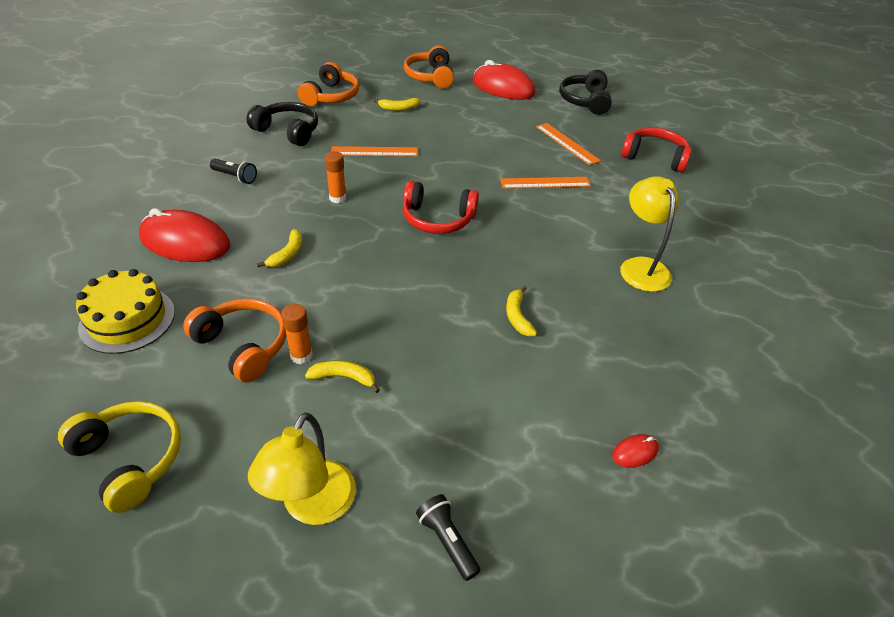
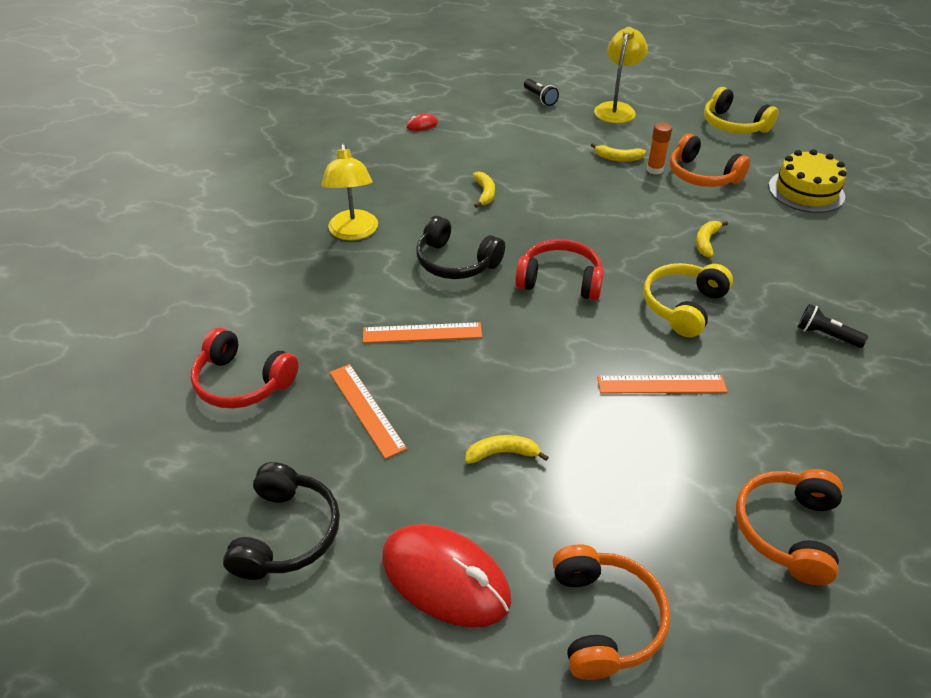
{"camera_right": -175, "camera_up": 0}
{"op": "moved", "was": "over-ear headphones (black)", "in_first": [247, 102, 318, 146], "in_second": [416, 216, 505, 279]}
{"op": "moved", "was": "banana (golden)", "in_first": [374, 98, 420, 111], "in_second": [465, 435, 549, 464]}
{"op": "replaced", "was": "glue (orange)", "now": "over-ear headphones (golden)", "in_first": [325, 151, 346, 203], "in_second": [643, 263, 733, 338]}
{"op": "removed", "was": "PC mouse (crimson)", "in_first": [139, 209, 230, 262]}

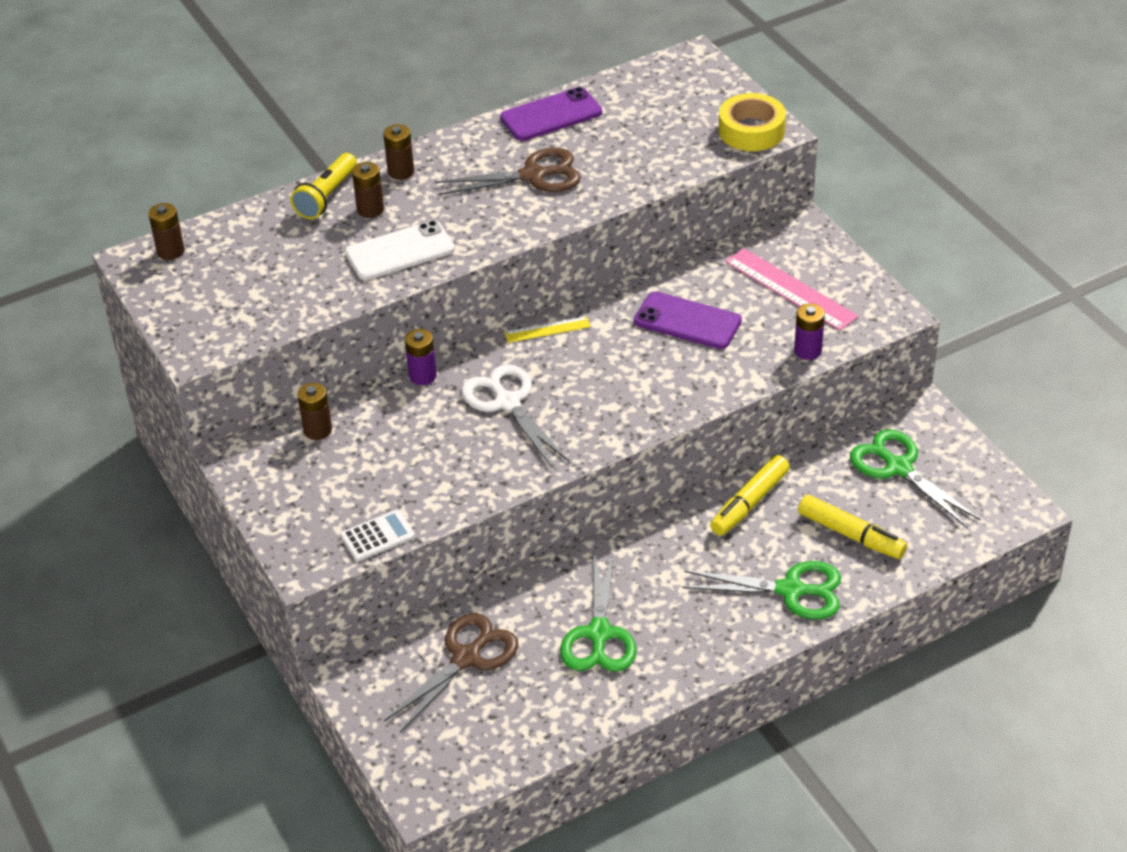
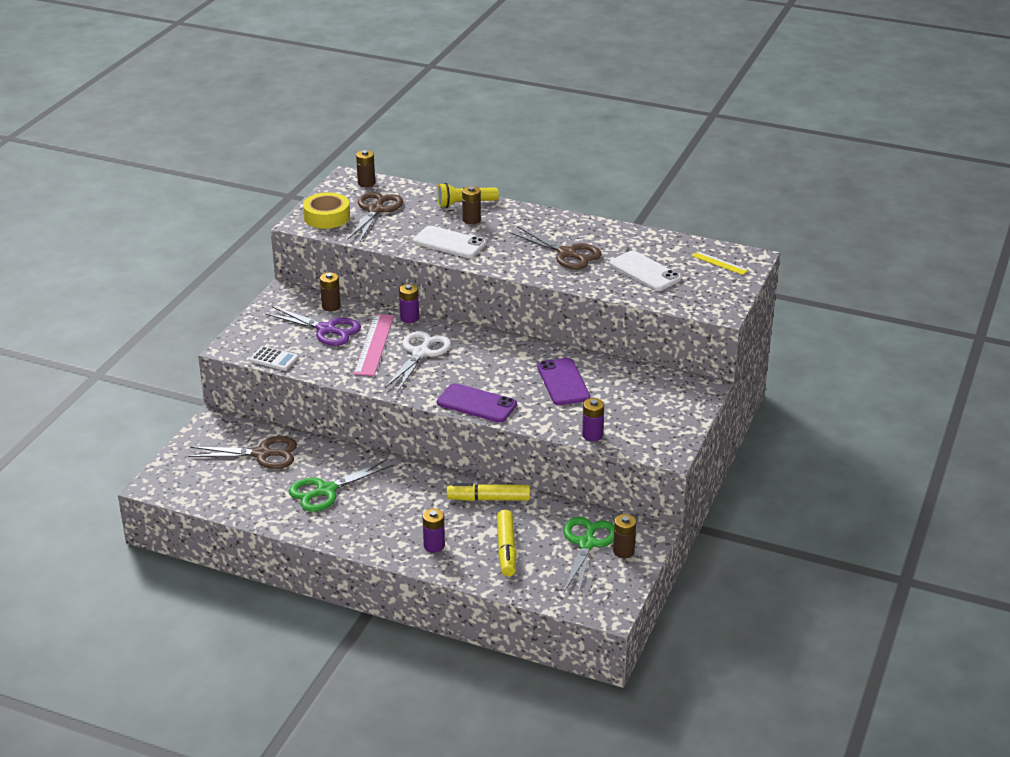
{"camera_right": 50, "camera_up": -10}
{"op": "added", "now": "scissors (purple)", "in_second": [265, 306, 361, 346]}
{"op": "moved", "was": "sticky tape (golden)", "in_first": [719, 93, 786, 151], "in_second": [303, 192, 350, 229]}
{"op": "added", "now": "scissors (dark brown)", "in_second": [348, 192, 403, 241]}
{"op": "moved", "was": "straightedge (rose-pink)", "in_first": [725, 248, 859, 331], "in_second": [354, 314, 394, 376]}
{"op": "replaced", "was": "scissors (emerald)", "now": "battery (purple)", "in_first": [682, 561, 841, 619], "in_second": [423, 509, 445, 552]}
{"op": "moved", "was": "phone (purple)", "in_first": [500, 87, 602, 141], "in_second": [437, 383, 517, 423]}
{"op": "added", "now": "phone (pure white)", "in_second": [609, 250, 681, 291]}
{"op": "moved", "was": "battery (dark brown)", "in_first": [383, 124, 414, 180], "in_second": [613, 514, 636, 558]}
{"op": "moved", "was": "straightedge (golden)", "in_first": [504, 316, 591, 343], "in_second": [692, 251, 749, 275]}

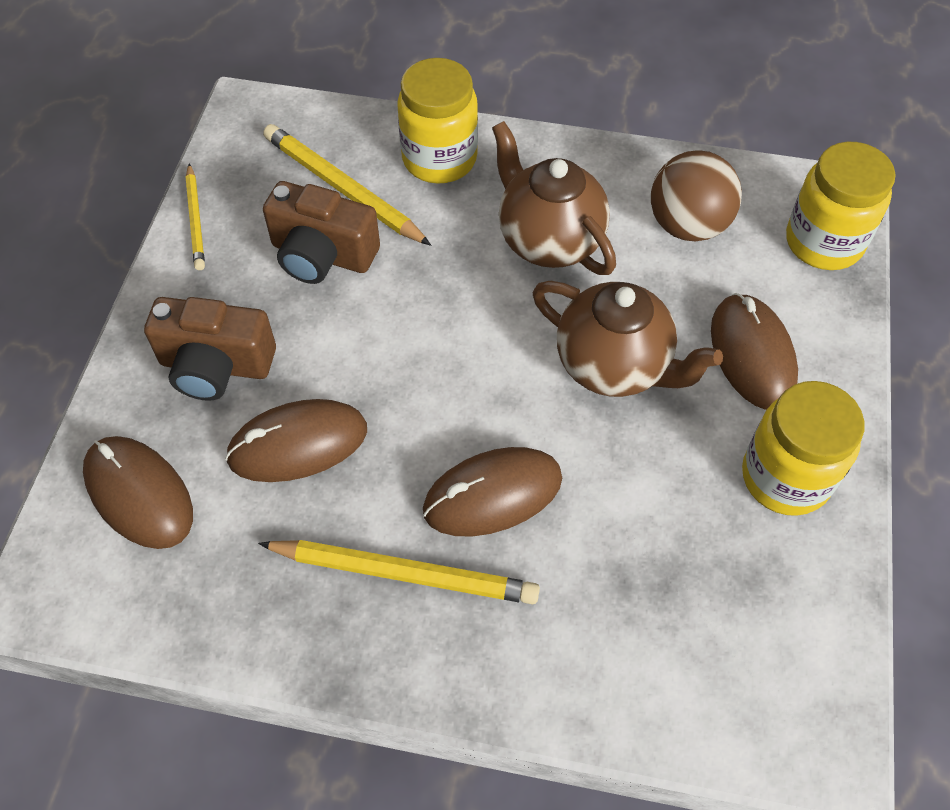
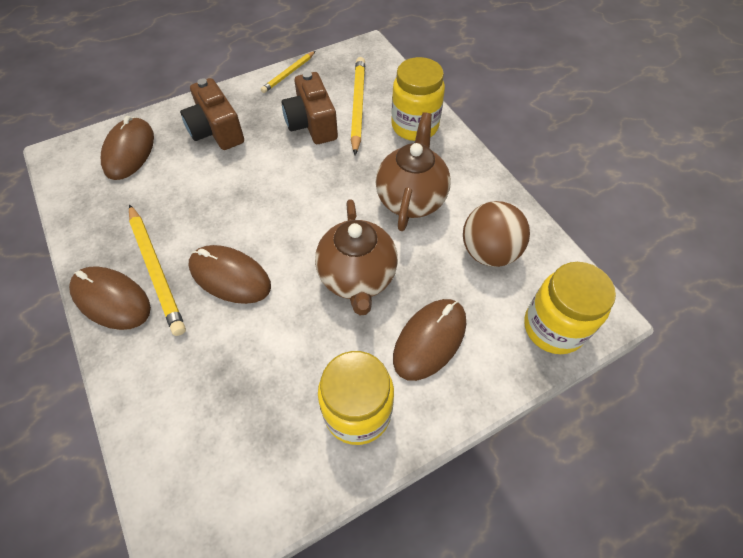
{"camera_right": 50, "camera_up": 0}
{"op": "moved", "was": "PC mouse (dark brown)", "in_first": [225, 399, 367, 482], "in_second": [69, 266, 151, 330]}

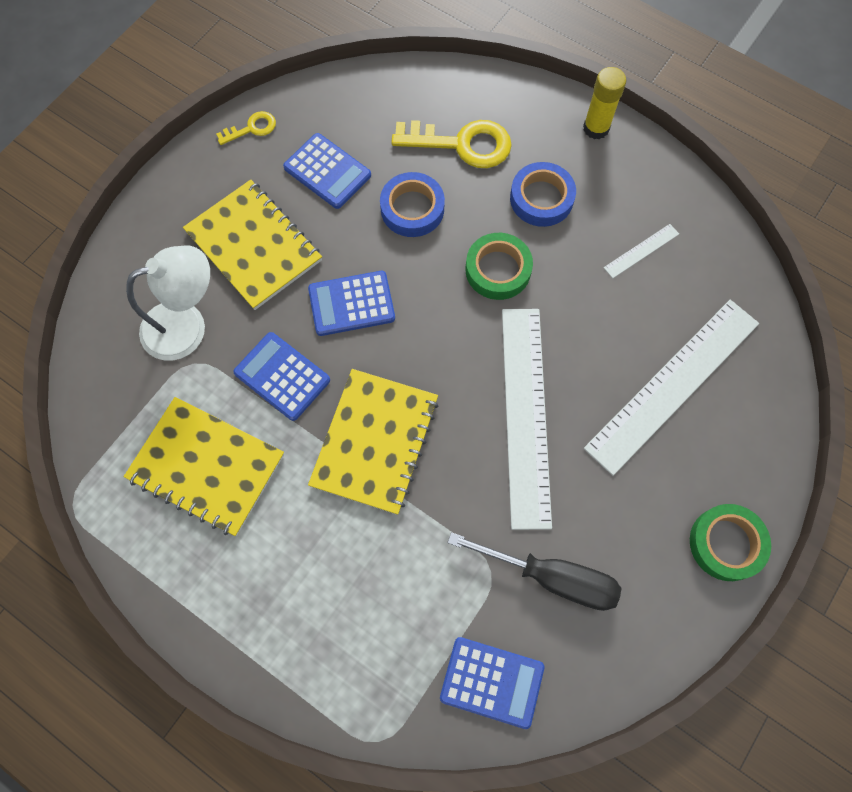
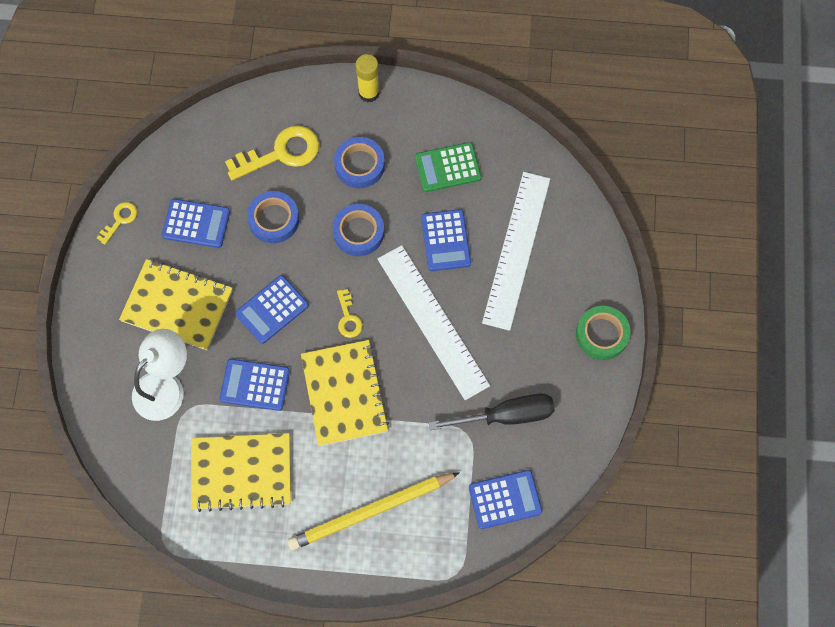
{"camera_right": -30, "camera_up": 0}
{"op": "added", "now": "lead pencil (golden)", "in_second": [287, 472, 460, 550]}
{"op": "recoloured", "was": "sticky tape (emerald)", "now": "sticky tape (royal blue)", "in_first": [465, 233, 533, 300], "in_second": [333, 204, 384, 256]}
{"op": "added", "now": "key (golden)", "in_second": [337, 289, 363, 338]}
{"op": "replaced", "was": "straightedge (pure white)", "now": "calculator (emerald)", "in_first": [604, 224, 679, 278], "in_second": [415, 142, 482, 192]}
{"op": "added", "now": "calculator (royal blue)", "in_second": [421, 209, 471, 271]}

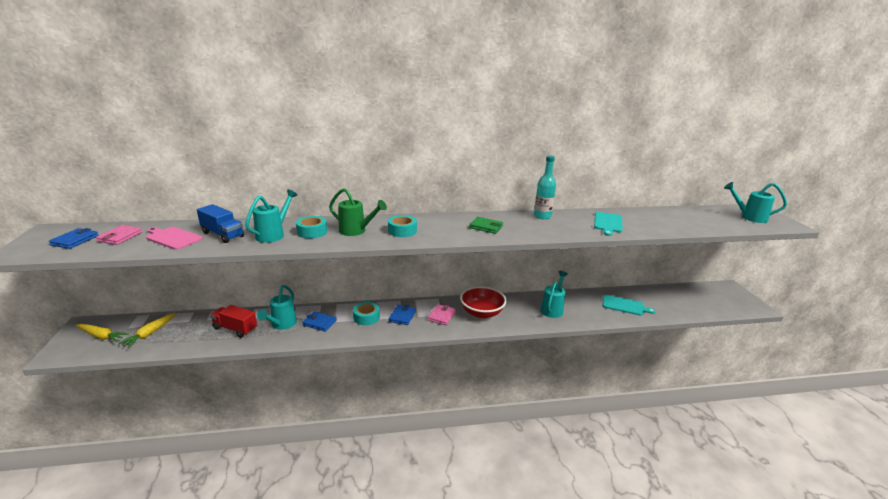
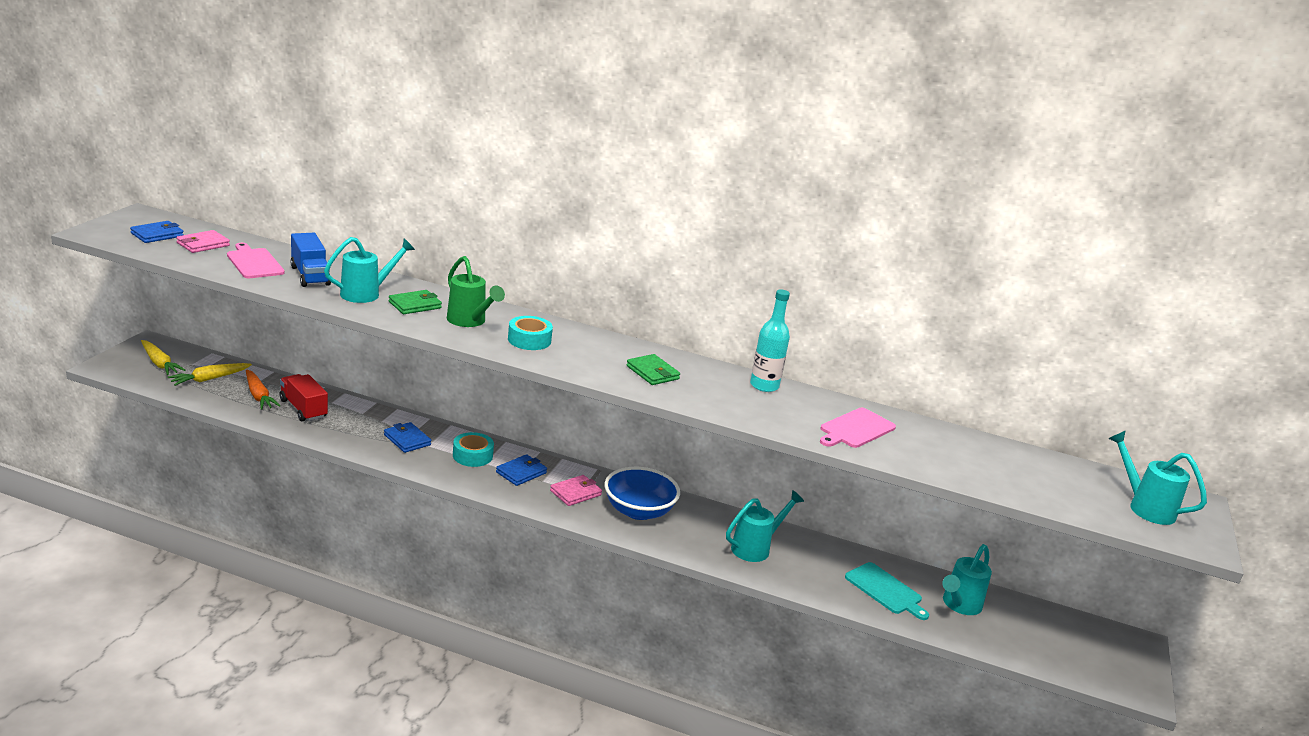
{"camera_right": 25, "camera_up": 0}
{"op": "added", "now": "carrot (orange)", "in_second": [246, 370, 280, 410]}
{"op": "replaced", "was": "sticky tape (turquoise)", "now": "card wallet (emerald)", "in_first": [296, 216, 327, 238], "in_second": [389, 290, 442, 314]}
{"op": "recoloured", "was": "deep dish (crimson)", "now": "deep dish (royal blue)", "in_first": [460, 286, 507, 318], "in_second": [604, 467, 680, 520]}
{"op": "recoloured", "was": "bread board (turquoise)", "now": "bread board (rose-pink)", "in_first": [594, 212, 623, 236], "in_second": [820, 408, 896, 448]}
{"op": "moved", "was": "watering pot (turquoise)", "in_first": [257, 285, 297, 330], "in_second": [942, 544, 992, 615]}

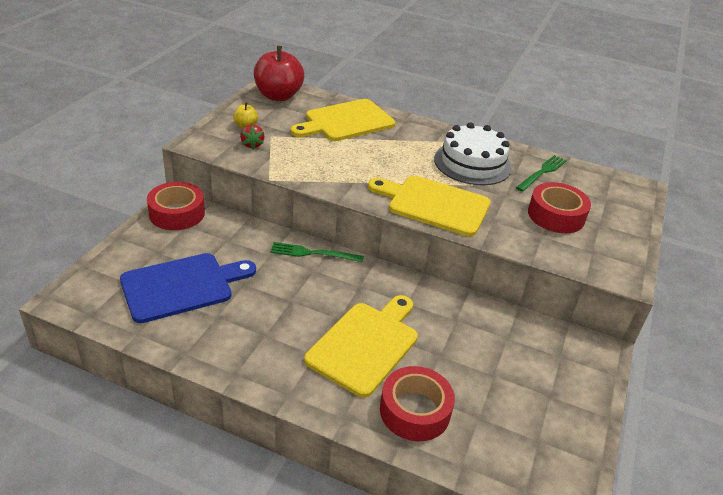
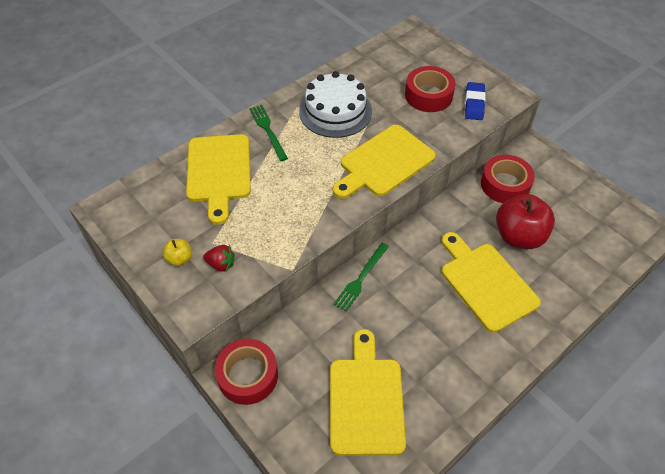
{"camera_right": -60, "camera_up": 15}
{"op": "moved", "was": "table fork (emerald)", "in_first": [516, 155, 567, 192], "in_second": [249, 105, 288, 161]}
{"op": "recoloured", "was": "bread board (royal blue)", "now": "bread board (golden)", "in_first": [120, 253, 256, 323], "in_second": [330, 329, 406, 456]}
{"op": "added", "now": "gum eraser (royal blue)", "in_second": [465, 82, 486, 120]}
{"op": "moved", "was": "sticky tape (crimson)", "in_first": [380, 366, 455, 441], "in_second": [481, 155, 535, 203]}
{"op": "moved", "was": "apple fruit (crimson)", "in_first": [254, 46, 304, 101], "in_second": [496, 194, 555, 249]}

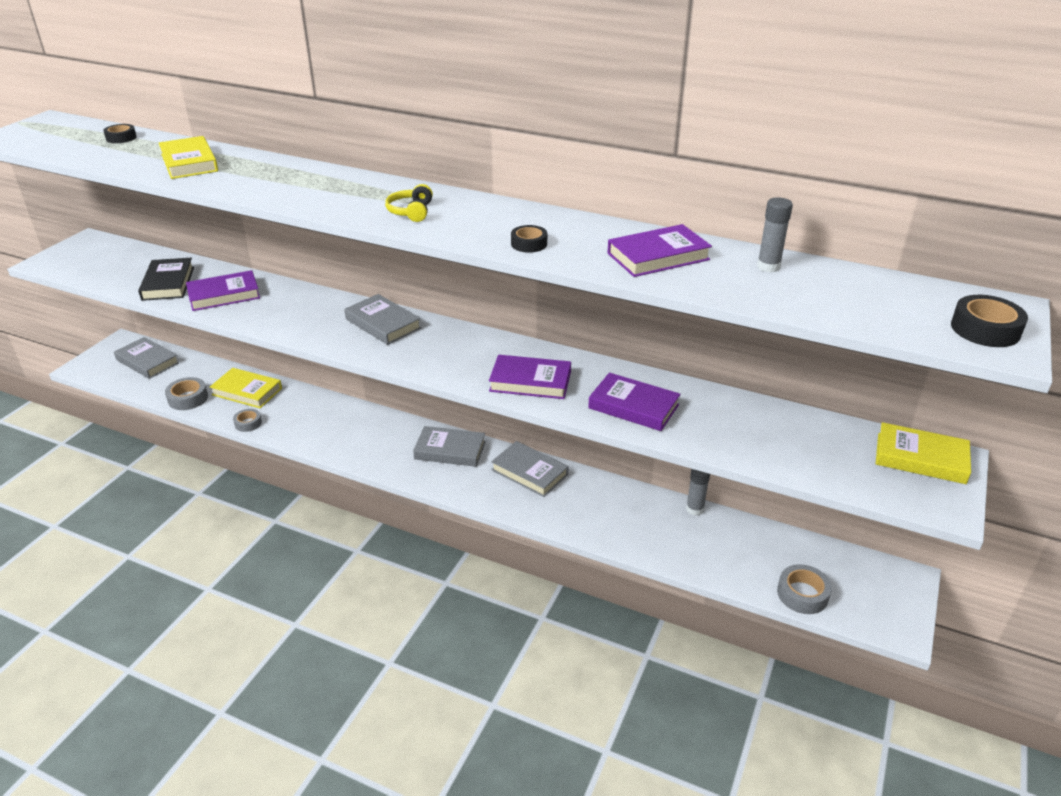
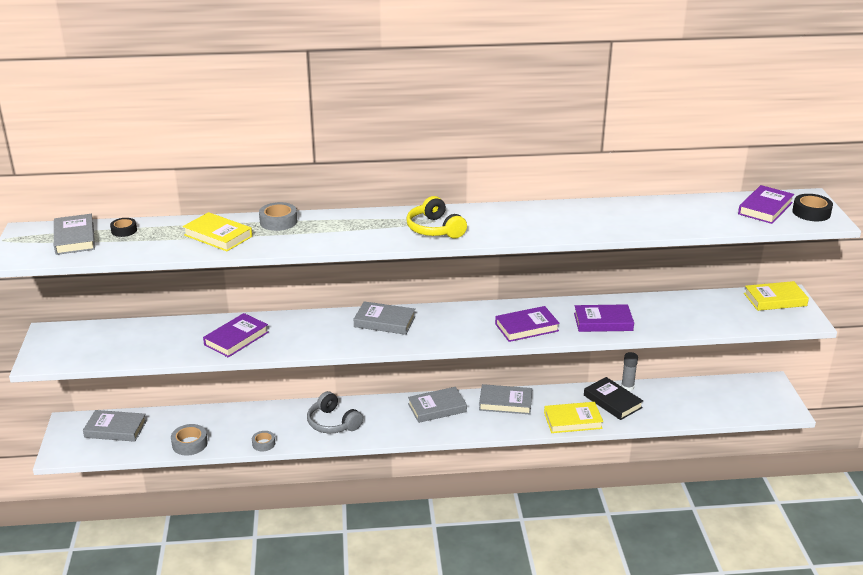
{"camera_right": -30, "camera_up": -5}
{"op": "added", "now": "hardcover (grey)", "in_second": [54, 214, 95, 255]}
{"op": "moved", "was": "sticky tape (grey)", "in_first": [777, 564, 832, 614], "in_second": [259, 202, 297, 231]}
{"op": "added", "now": "over-ear headphones (grey)", "in_second": [307, 391, 363, 433]}
{"op": "resized", "was": "over-ear headphones (golden)", "in_first": [385, 184, 433, 222], "in_second": [406, 196, 467, 239], "ratio": 1.56}
{"op": "moved", "was": "hardcover (golden)", "in_first": [210, 368, 282, 408], "in_second": [544, 402, 603, 433]}
{"op": "moved", "was": "hardcover (black)", "in_first": [138, 258, 194, 301], "in_second": [584, 377, 643, 420]}
{"op": "moved", "was": "hardcover (purple)", "in_first": [608, 224, 712, 277], "in_second": [738, 185, 794, 224]}
{"op": "removed", "was": "sticky tape (black)", "in_first": [511, 225, 547, 253]}
{"op": "removed", "was": "glue (grey)", "in_first": [757, 197, 793, 272]}

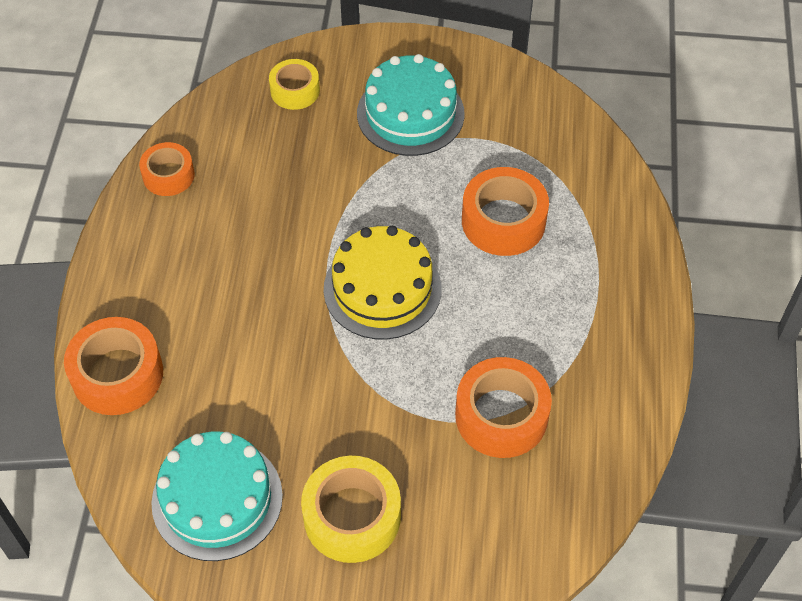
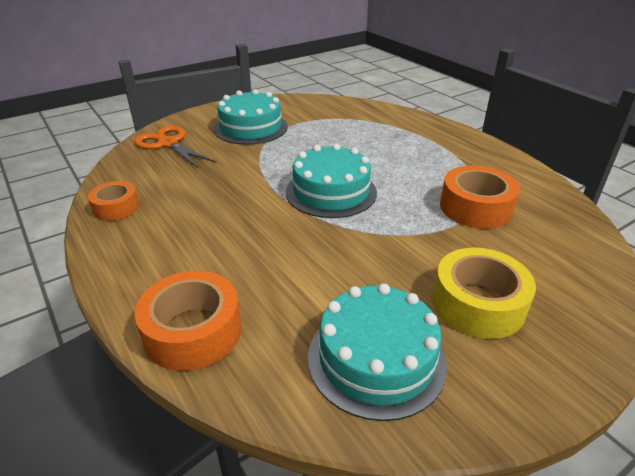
{"camera_right": -40, "camera_up": -20}
{"op": "replaced", "was": "sticky tape (golden)", "now": "scissors (orange)", "in_first": [269, 59, 320, 110], "in_second": [134, 126, 216, 169]}
{"op": "recoloured", "was": "layer cake (golden)", "now": "layer cake (turquoise)", "in_first": [324, 226, 441, 340], "in_second": [286, 144, 377, 218]}
{"op": "removed", "was": "sticky tape (orange)", "in_first": [462, 167, 549, 256]}

